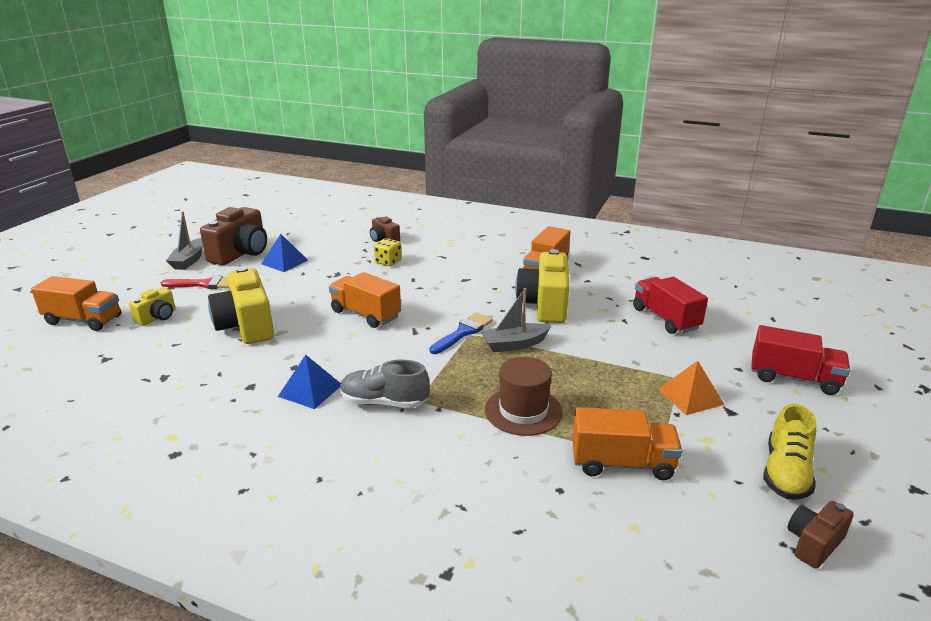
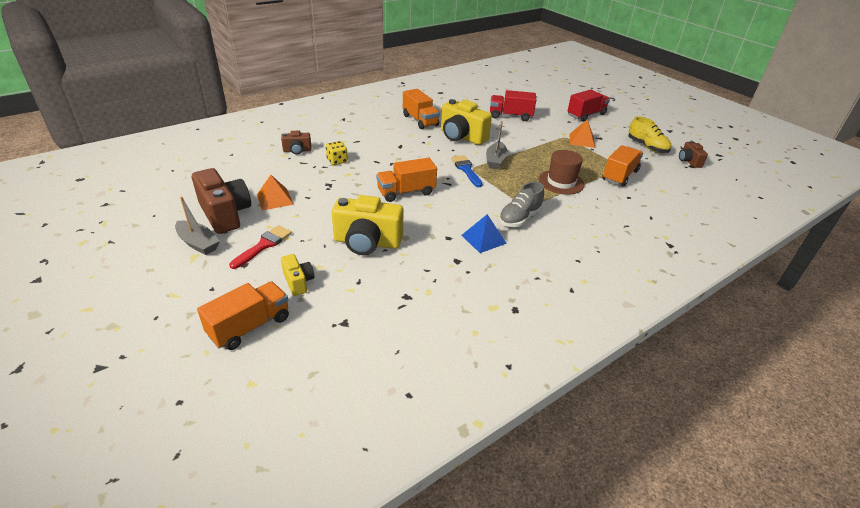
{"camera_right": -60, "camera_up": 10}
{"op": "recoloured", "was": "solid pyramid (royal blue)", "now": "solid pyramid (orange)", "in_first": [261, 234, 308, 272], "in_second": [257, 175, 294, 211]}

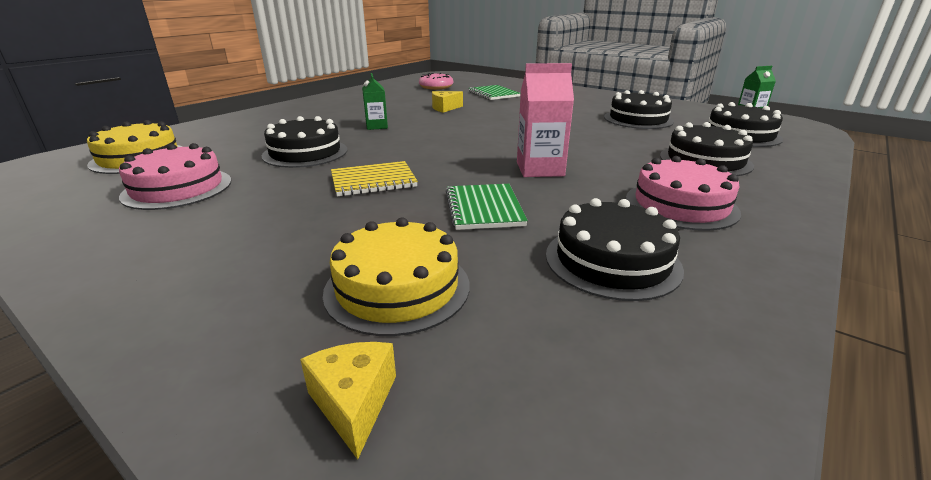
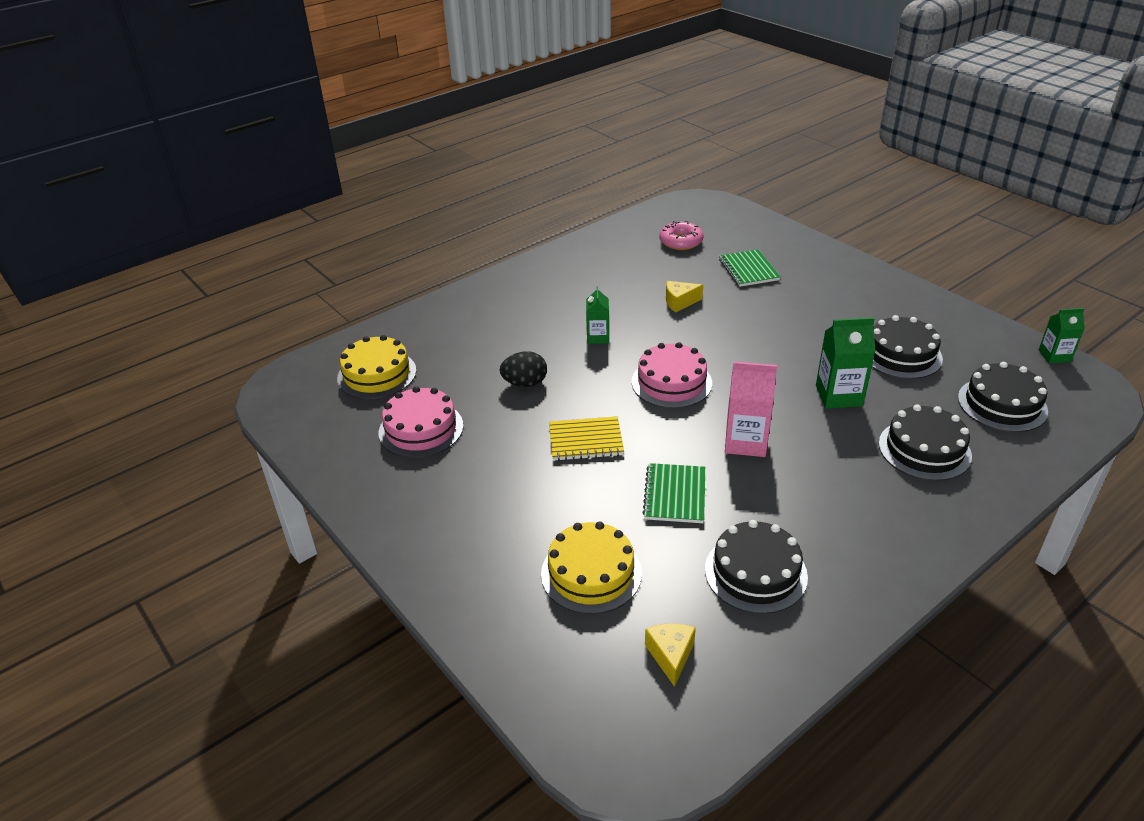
{"camera_right": 15, "camera_up": 10}
{"op": "replaced", "was": "layer cake (black)", "now": "egg (black)", "in_first": [262, 116, 347, 168], "in_second": [500, 351, 547, 387]}
{"op": "moved", "was": "layer cake (rose-pink)", "in_first": [626, 156, 741, 231], "in_second": [632, 342, 712, 408]}
{"op": "moved", "was": "cheese (golden)", "in_first": [300, 342, 396, 459], "in_second": [645, 623, 696, 687]}
{"op": "added", "now": "milk carton (emerald)", "in_second": [816, 317, 876, 409]}

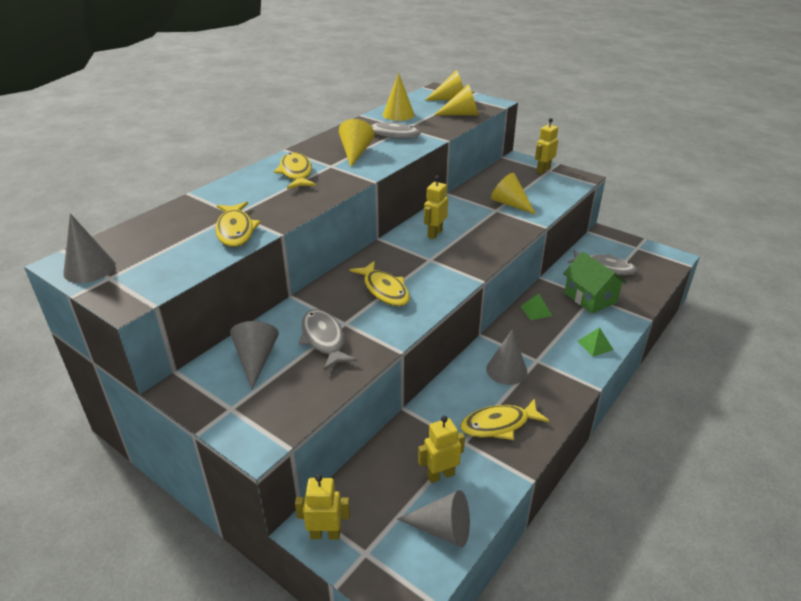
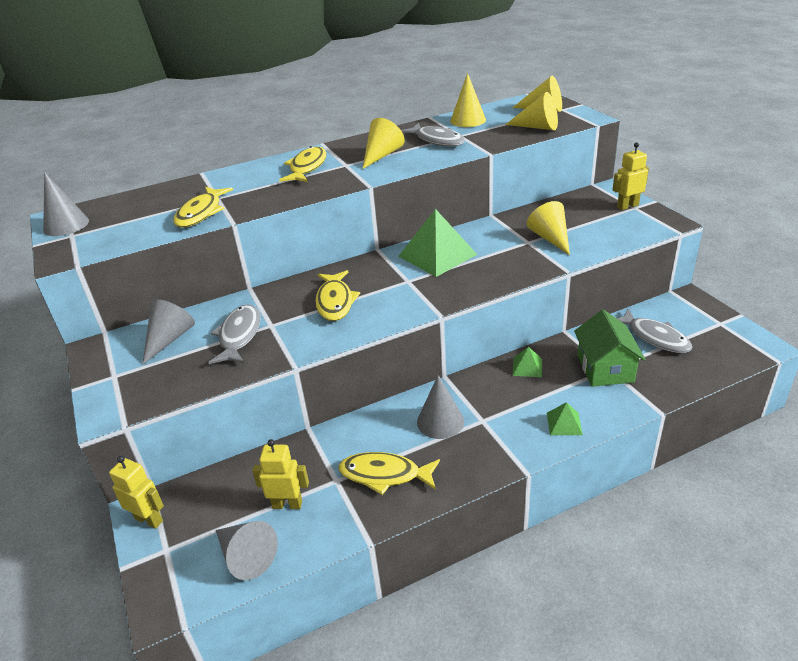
{"camera_right": 30, "camera_up": 0}
{"op": "replaced", "was": "robot figure (golden)", "now": "solid pyramid (emerald)", "in_first": [424, 176, 448, 239], "in_second": [398, 209, 477, 277]}

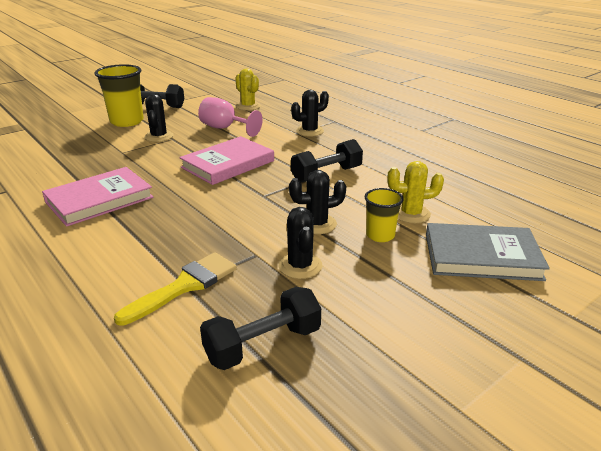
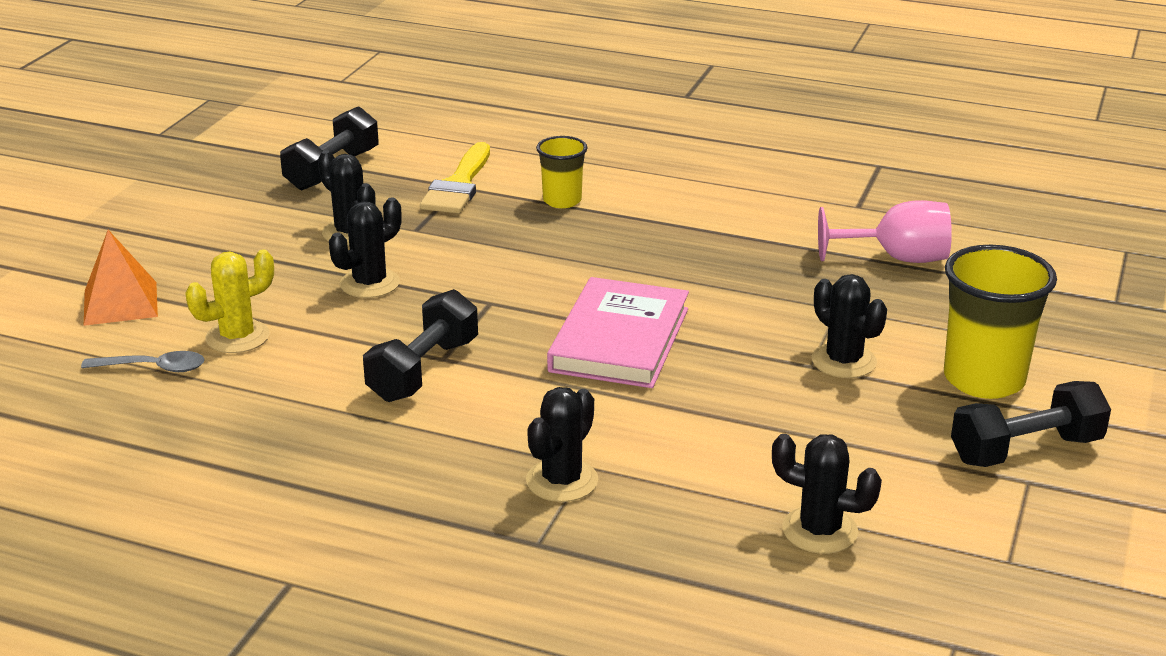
{"camera_right": 150, "camera_up": 0}
{"op": "added", "now": "spoon (grey)", "in_second": [81, 351, 204, 372]}
{"op": "replaced", "was": "hardcover (grey)", "now": "solid pyramid (orange)", "in_first": [426, 223, 550, 281], "in_second": [84, 230, 158, 326]}
{"op": "moved", "was": "cup (golden)", "in_first": [365, 188, 404, 242], "in_second": [536, 136, 587, 208]}
{"op": "recoloured", "was": "cactus (golden)", "now": "cactus (black)", "in_first": [235, 69, 261, 111], "in_second": [772, 434, 882, 554]}
{"op": "moved", "was": "wine glass (rose-pink)", "in_first": [198, 97, 263, 137], "in_second": [818, 200, 952, 263]}
{"op": "removed", "was": "hardcover (rose-pink)", "in_first": [42, 167, 154, 227]}

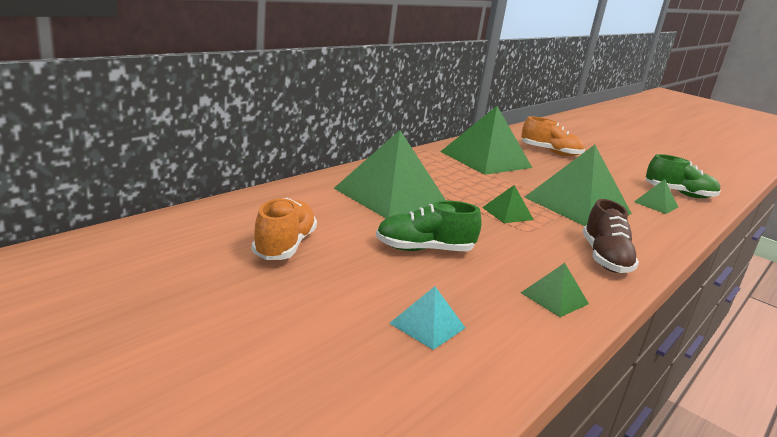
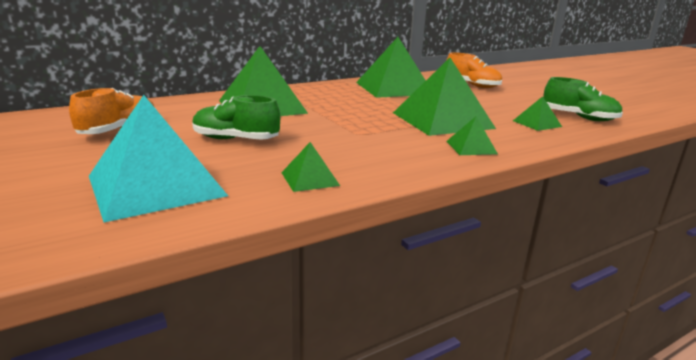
{"camera_right": 20, "camera_up": 0}
{"op": "resized", "was": "solid pyramid (turquoise)", "in_first": [389, 286, 465, 350], "in_second": [89, 95, 228, 222], "ratio": 2.21}
{"op": "moved", "was": "solid pyramid (emerald)", "in_first": [482, 185, 534, 223], "in_second": [446, 117, 498, 155]}
{"op": "removed", "was": "shoe (dark brown)", "in_first": [583, 199, 639, 273]}

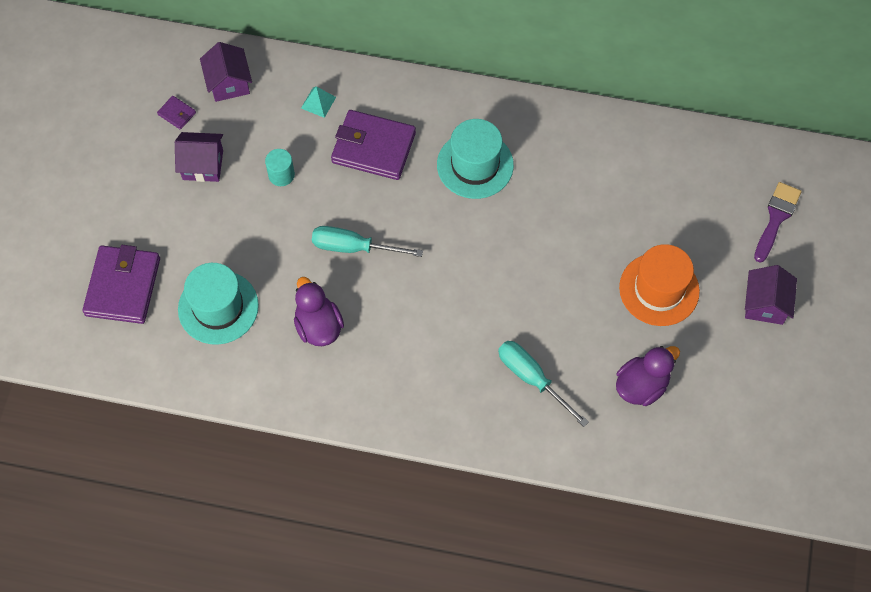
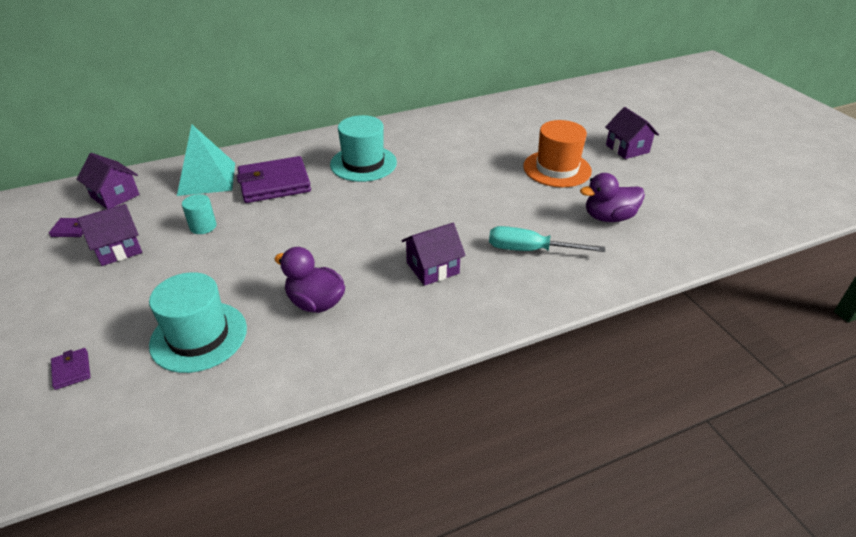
{"camera_right": -35, "camera_up": -25}
{"op": "resized", "was": "card wallet (purple)", "in_first": [82, 245, 160, 324], "in_second": [51, 348, 90, 390], "ratio": 0.43}
{"op": "resized", "was": "solid pyramid (turquoise)", "in_first": [301, 86, 336, 118], "in_second": [177, 124, 235, 196], "ratio": 2.15}
{"op": "added", "now": "house (purple)", "in_second": [401, 223, 466, 286]}
{"op": "turned", "was": "toy duck (purple)", "in_first": [616, 346, 680, 406], "in_second": [580, 173, 645, 222], "clockwise": -120}
{"op": "removed", "was": "hand screwdriver (turquoise)", "in_first": [312, 226, 423, 257]}
{"op": "removed", "was": "brush (purple)", "in_first": [754, 182, 801, 263]}

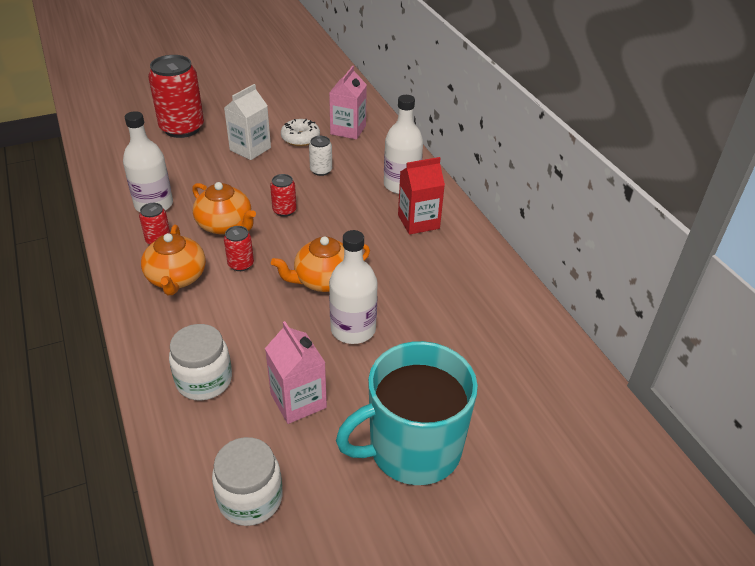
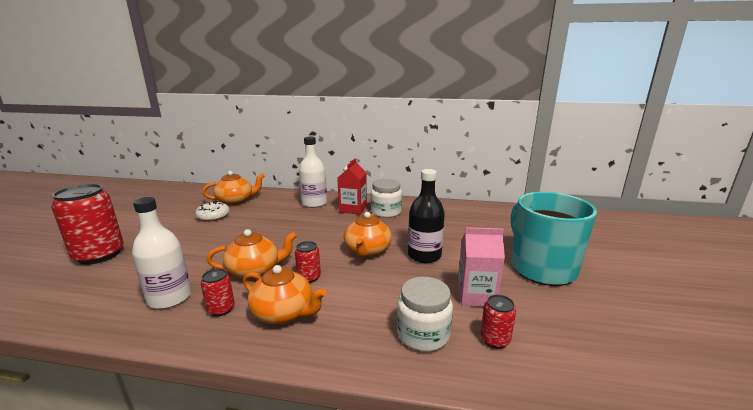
{"camera_right": -55, "camera_up": -20}
{"op": "replaced", "was": "milk carton (rose-pink)", "now": "teapot (orange)", "in_first": [329, 66, 367, 140], "in_second": [202, 171, 265, 206]}
{"op": "moved", "was": "preserve jar (pure white)", "in_first": [212, 437, 283, 526], "in_second": [371, 179, 402, 218]}
{"op": "recoloured", "was": "drink bottle (pure white)", "now": "drink bottle (black)", "in_first": [329, 230, 378, 344], "in_second": [408, 169, 445, 263]}
{"op": "moved", "was": "tin (crimson)", "in_first": [270, 174, 297, 217], "in_second": [480, 295, 516, 349]}
{"op": "turned", "was": "coffee mug (turquoise)", "in_first": [336, 341, 478, 485], "in_second": [511, 192, 597, 286], "clockwise": 150}
{"op": "removed", "was": "milk carton (pure white)", "in_first": [224, 84, 271, 160]}
{"op": "removed", "was": "tin (pure white)", "in_first": [309, 136, 332, 176]}

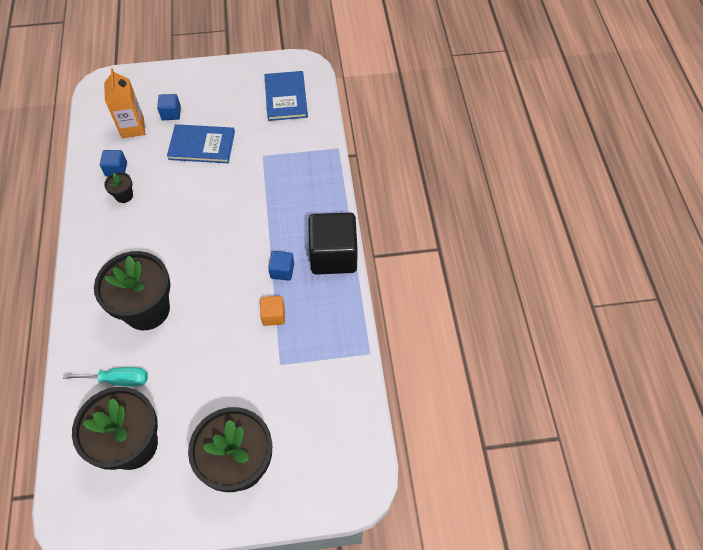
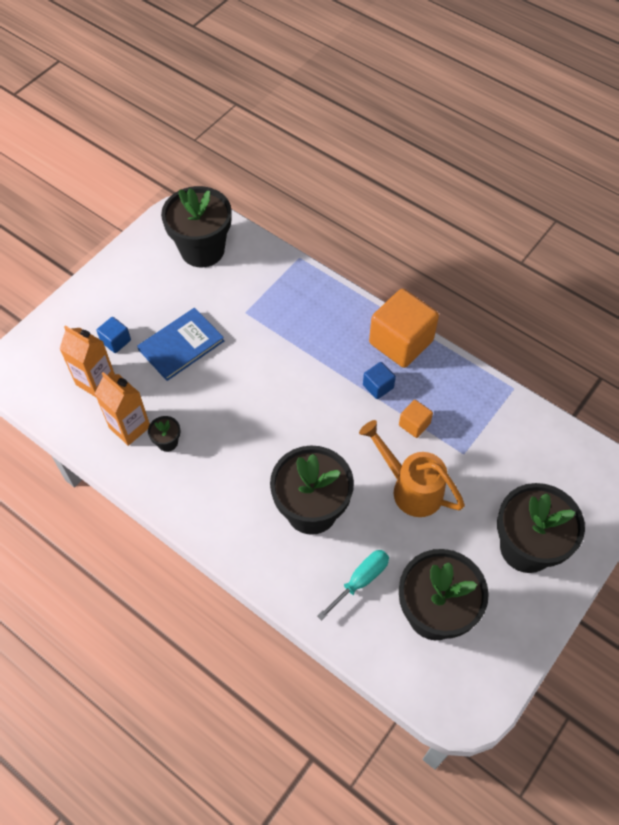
{"camera_right": -45, "camera_up": 0}
{"op": "replaced", "was": "block (royal blue)", "now": "milk carton (orange)", "in_first": [100, 150, 127, 177], "in_second": [95, 372, 150, 446]}
{"op": "replaced", "was": "hardcover (royal blue)", "now": "potted plant (black)", "in_first": [264, 71, 308, 121], "in_second": [161, 186, 232, 267]}
{"op": "added", "now": "watering pot (orange)", "in_second": [359, 420, 465, 517]}
{"op": "recoloured", "was": "block (black)", "now": "block (orange)", "in_first": [308, 213, 358, 275], "in_second": [369, 289, 439, 368]}

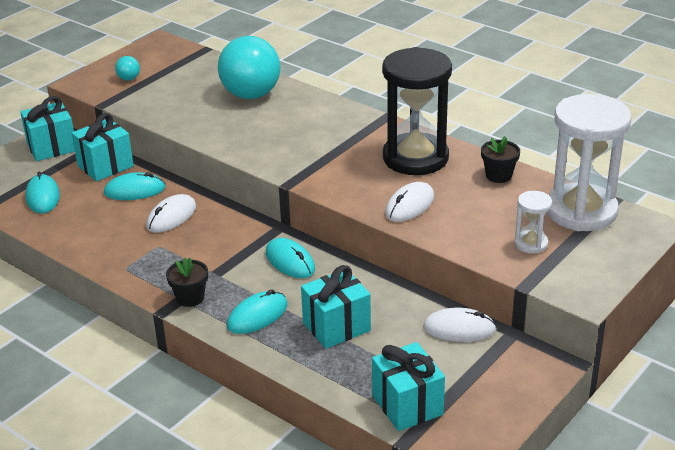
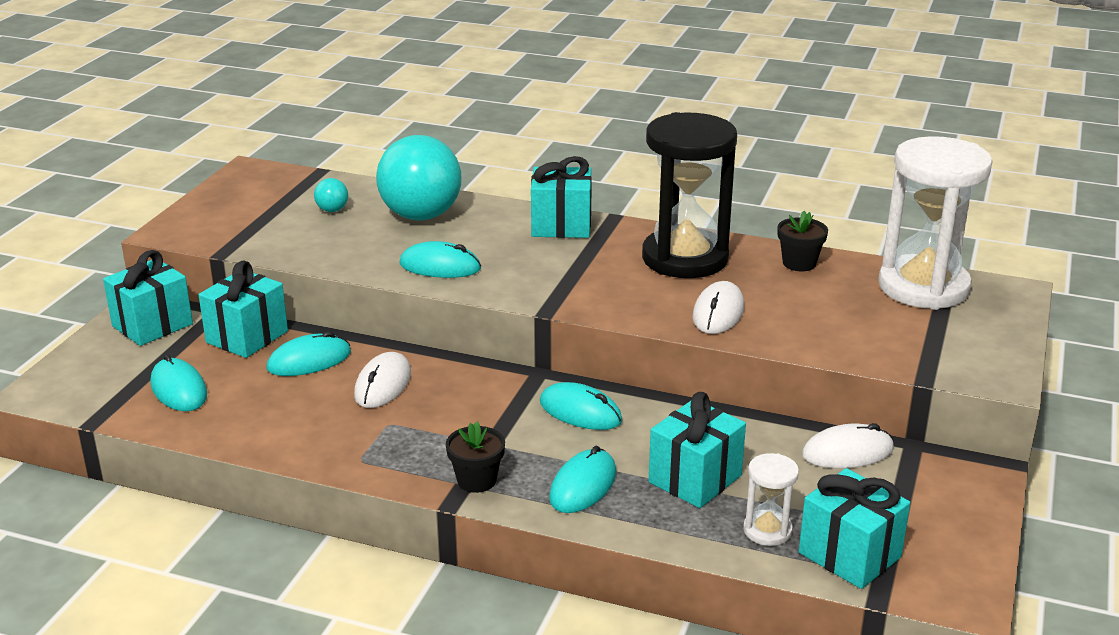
{"camera_right": -20, "camera_up": -5}
{"op": "moved", "was": "ball (turquoise)", "in_first": [115, 56, 140, 81], "in_second": [314, 178, 348, 212]}
{"op": "added", "now": "PC mouse (turquoise)", "in_second": [399, 241, 481, 278]}
{"op": "added", "now": "gift (turquoise)", "in_second": [531, 156, 592, 238]}
{"op": "moved", "was": "sandglass (pure white)", "in_first": [514, 191, 552, 253], "in_second": [743, 453, 799, 546]}

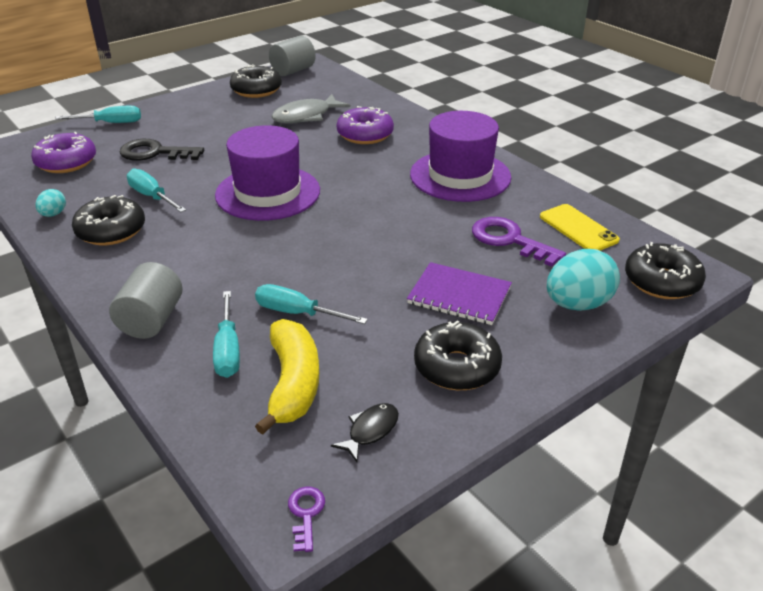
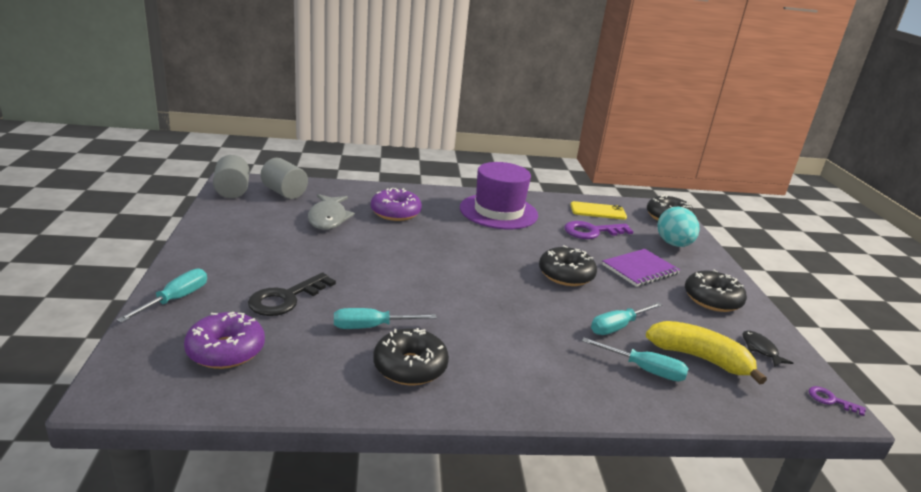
{"camera_right": -60, "camera_up": -10}
{"op": "moved", "was": "solid cylinder (grey)", "in_first": [109, 262, 183, 339], "in_second": [261, 158, 308, 199]}
{"op": "moved", "was": "glazed donut (black)", "in_first": [230, 64, 282, 98], "in_second": [539, 245, 597, 286]}
{"op": "removed", "was": "egg (turquoise)", "in_first": [35, 189, 66, 217]}
{"op": "removed", "was": "hat (purple)", "in_first": [215, 125, 320, 221]}

